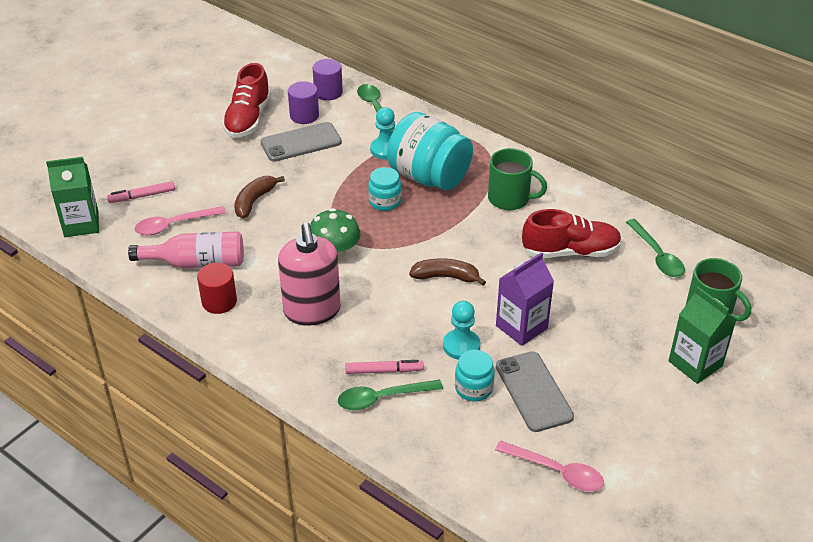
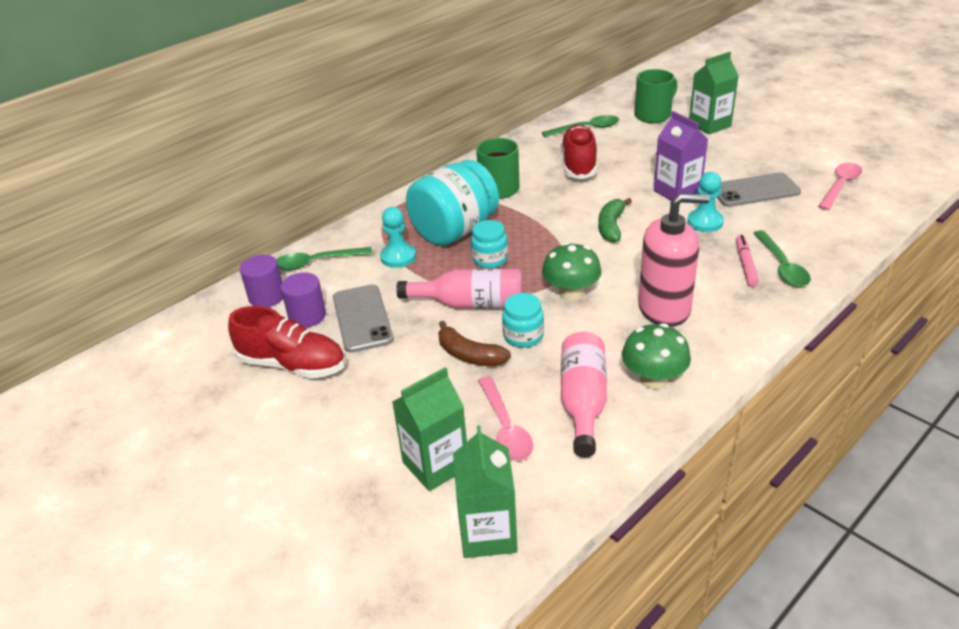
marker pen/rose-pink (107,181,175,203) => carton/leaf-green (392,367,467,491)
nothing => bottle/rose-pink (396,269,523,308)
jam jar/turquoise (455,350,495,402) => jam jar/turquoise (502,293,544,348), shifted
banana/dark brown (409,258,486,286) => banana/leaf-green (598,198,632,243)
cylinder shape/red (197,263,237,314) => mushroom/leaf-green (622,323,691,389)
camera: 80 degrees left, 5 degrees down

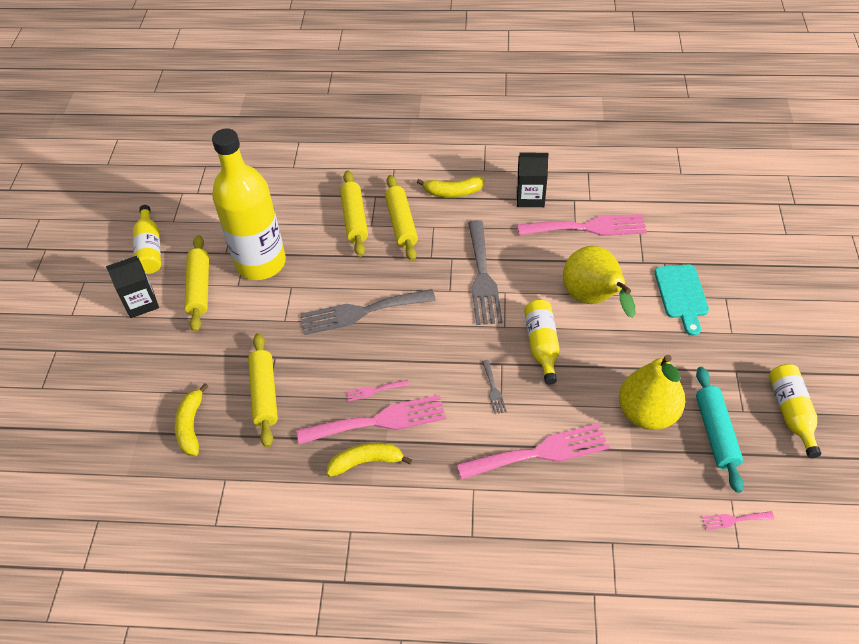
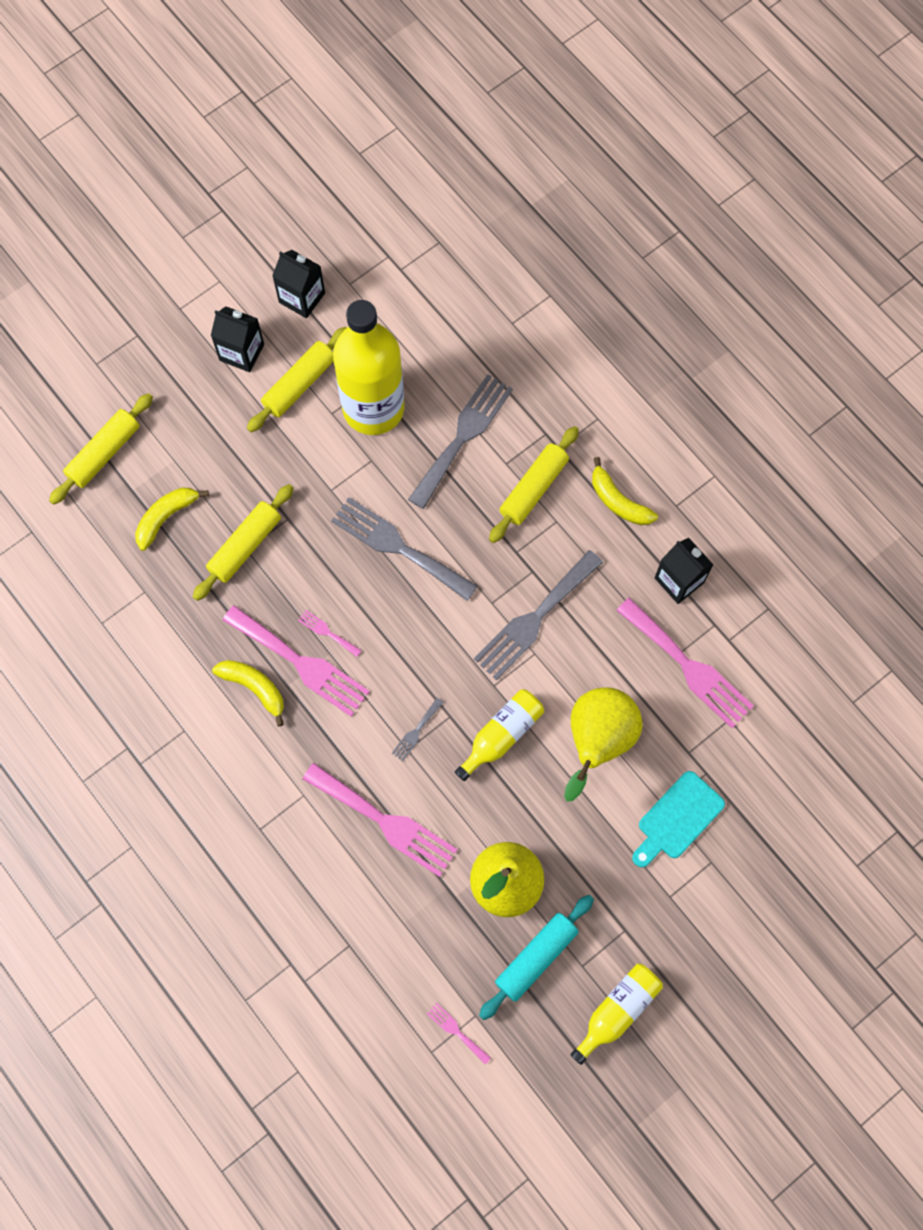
dough roller/golden (340,170,368,257) => dough roller/golden (49,393,153,505), shifted
bottle/golden (133,205,161,274) => carton/jet-black (272,250,325,318)
nothing => dinner fork/gray (408,374,513,509)
camera: 45 degrees right, 20 degrees up

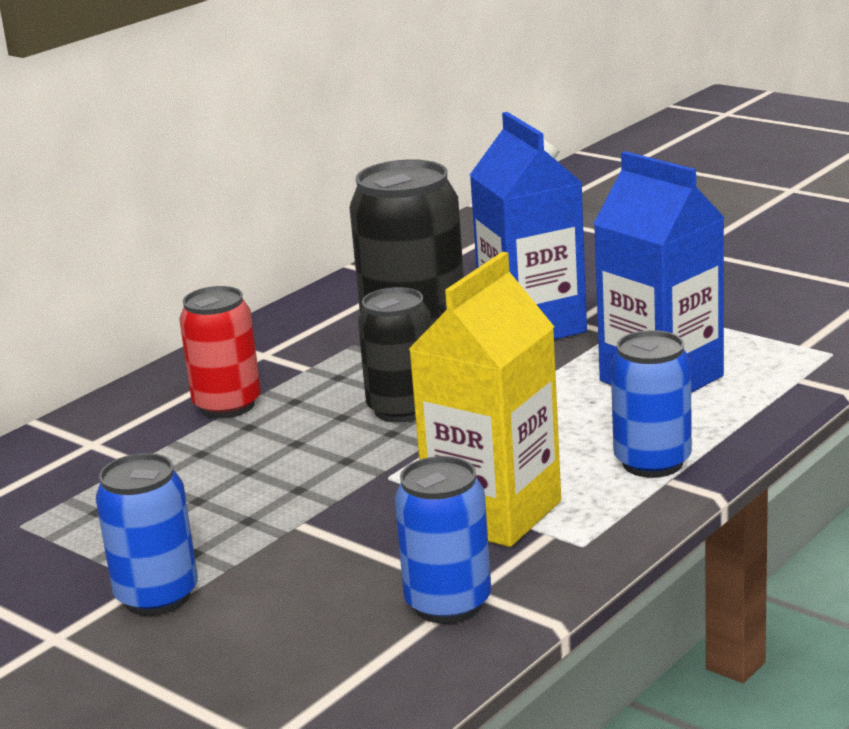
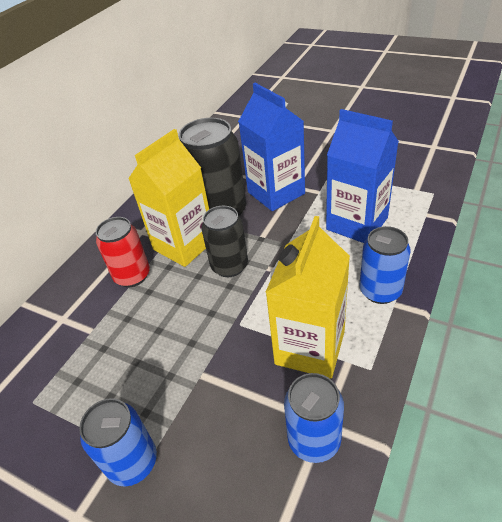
nothing => carton/golden (128,129,209,267)
camera: 10 degrees left, 20 degrees up

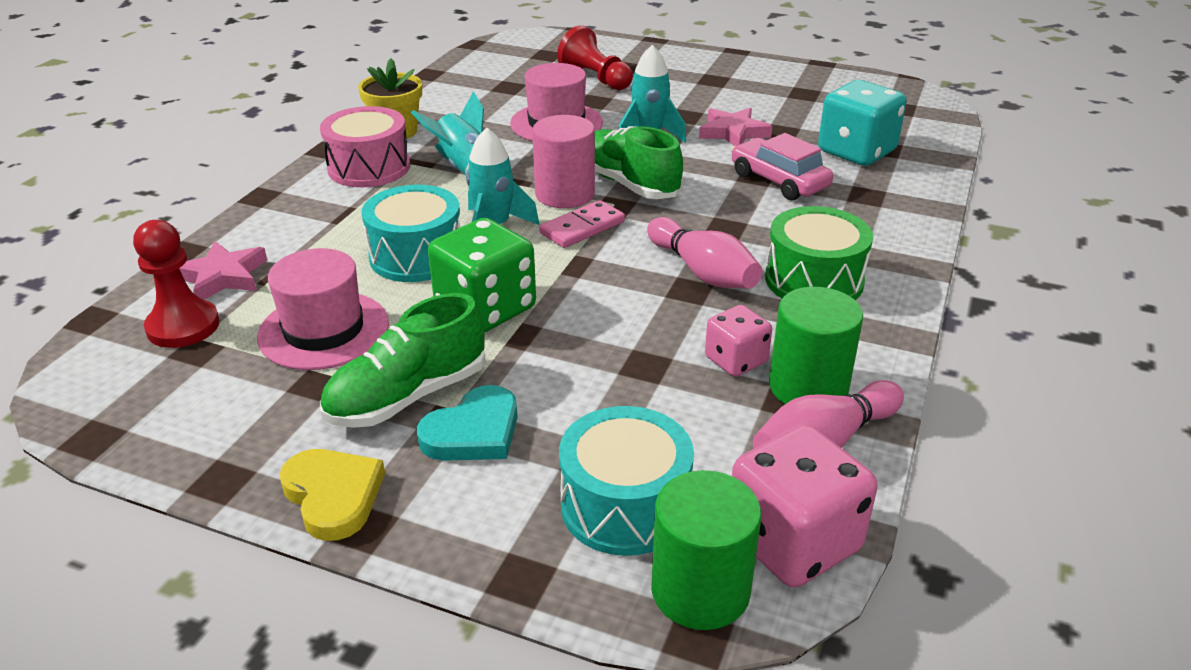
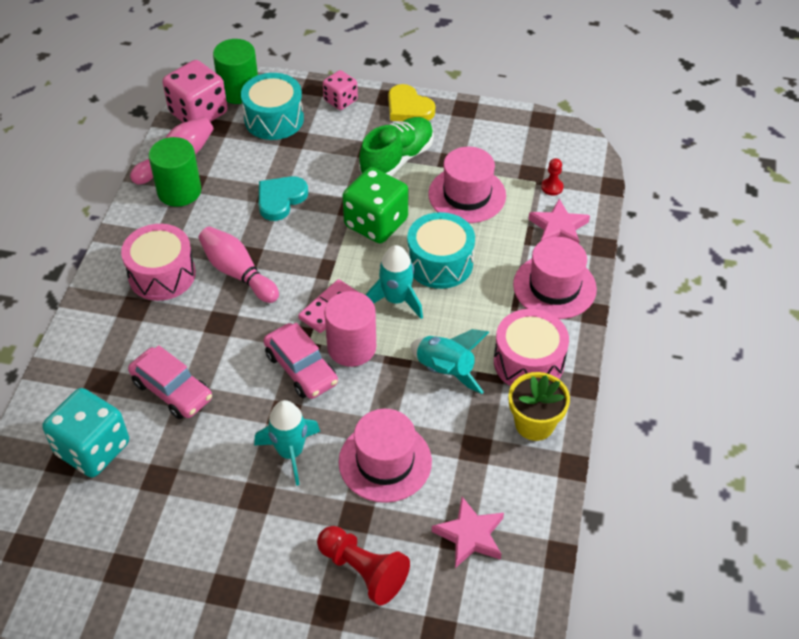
snare drum/leaf-green (765,206,873,300) => snare drum/rose-pink (121,224,196,301)
heart/turquoise (417,385,518,461) => heart/turquoise (259,176,308,221), shifted
sneaker/leaf-green (595,126,683,199) => toy car/rose-pink (263,323,338,399)
dice/rose-pink (705,305,772,377) => dice/rose-pink (323,70,358,110), shifted
star shape/rose-pink (699,108,772,146) => star shape/rose-pink (432,497,504,568), shifted
nothing => tall hat/rose-pink (513,237,597,319)
chess pawn/red (133,220,220,348) => chess pawn/red (541,158,564,196), x0.52
camera: 170 degrees right, 15 degrees up

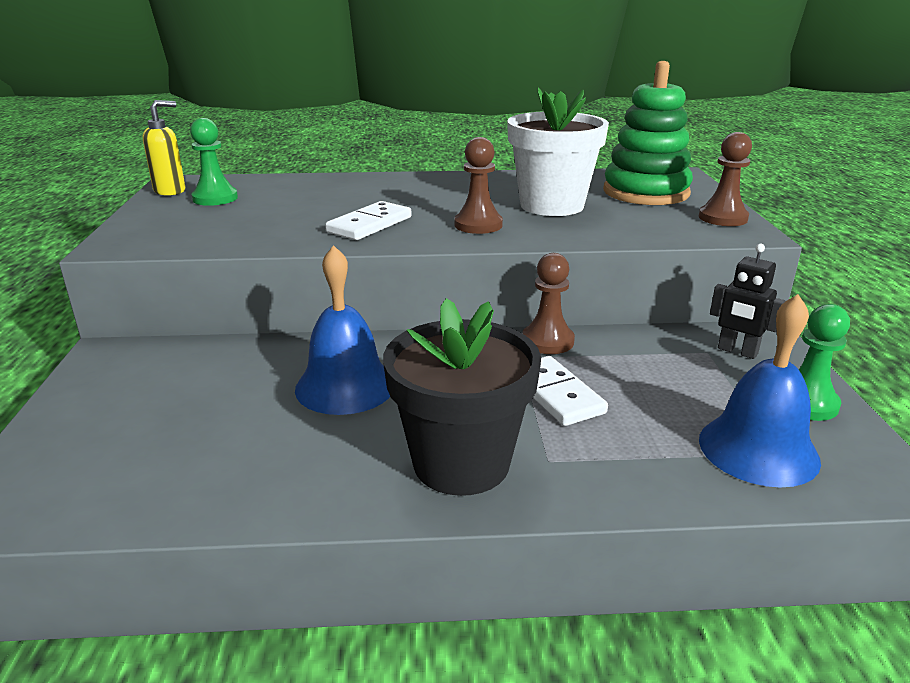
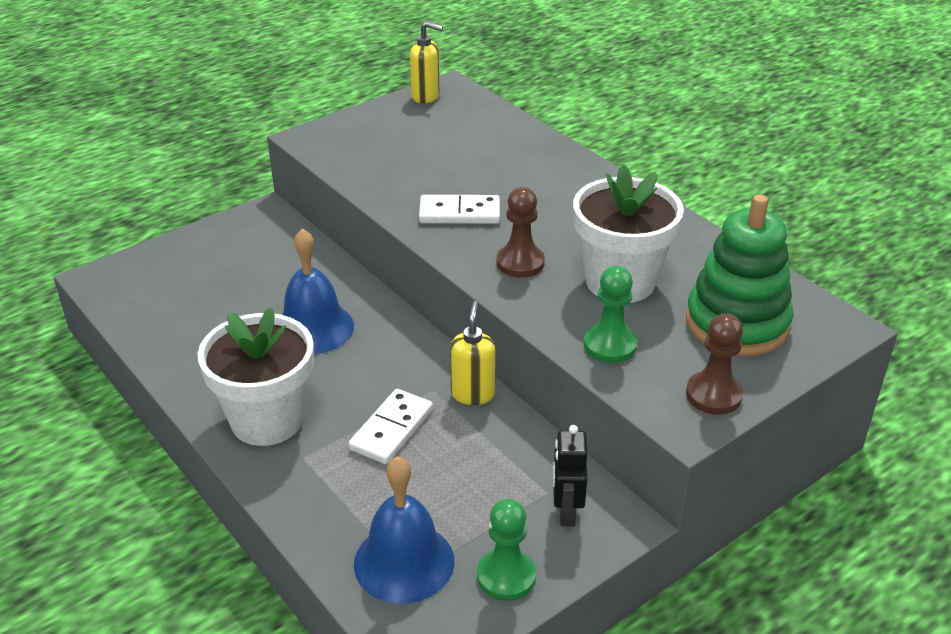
plant pot/jet-black (383,298,541,496) => plant pot/snow-white (198,307,314,446)
chess pawn/dark brown (522,253,575,354) => soap dispenser/golden (450,301,496,405)
chess pawn/leaf-green (190,118,238,206) => chess pawn/leaf-green (584,266,637,363), shifted
camera: 55 degrees right, 10 degrees up

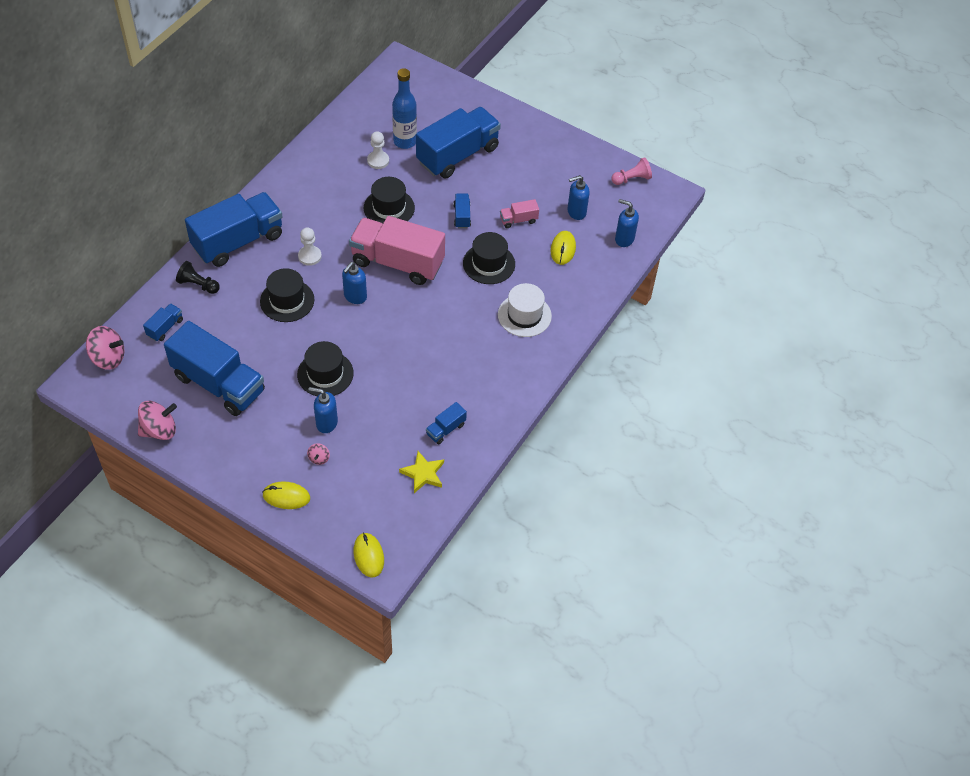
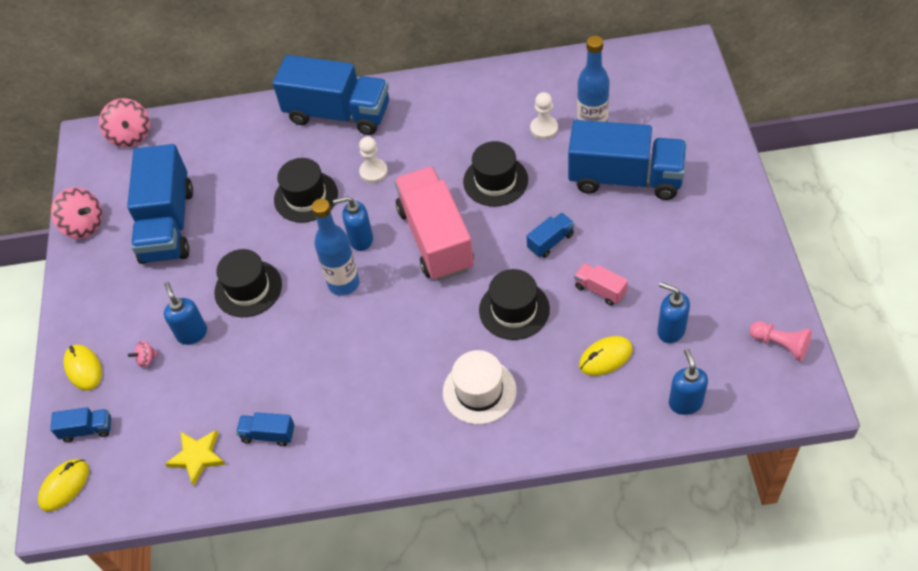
truck/cobalt (143,303,183,341) => truck/cobalt (50,407,111,442), shifted
nothing => bottle/cobalt (312,199,360,296)
chess pawn/jet-black (176,261,220,294) => nothing
camera: 60 degrees right, 0 degrees up

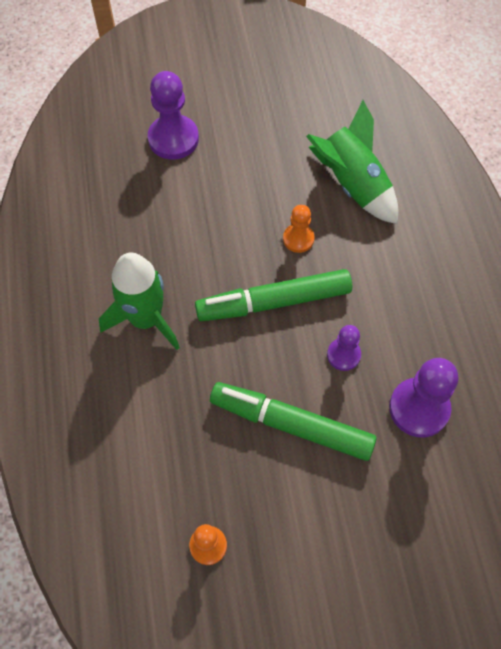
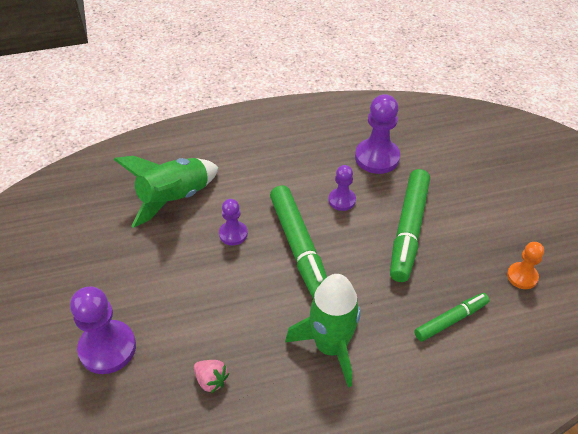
nothing => strawberry/rose-pink (194,360,229,393)
chess pawn/bright orange (283,205,315,253) => chess pawn/violet (219,199,248,245)
nothing => marker pen/leaf-green (414,293,489,341)
camera: 95 degrees left, 15 degrees down

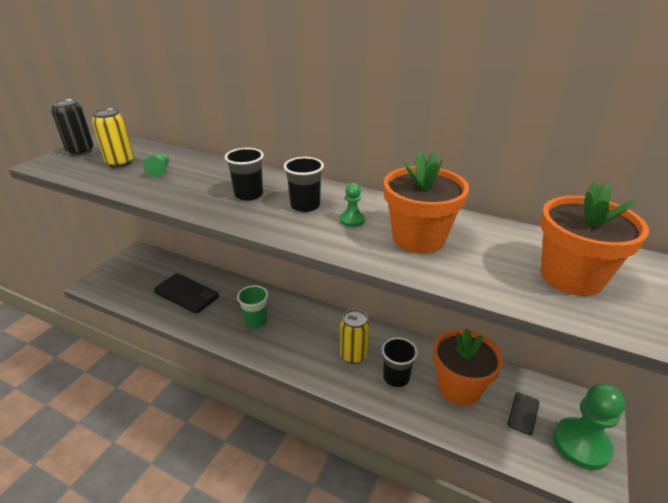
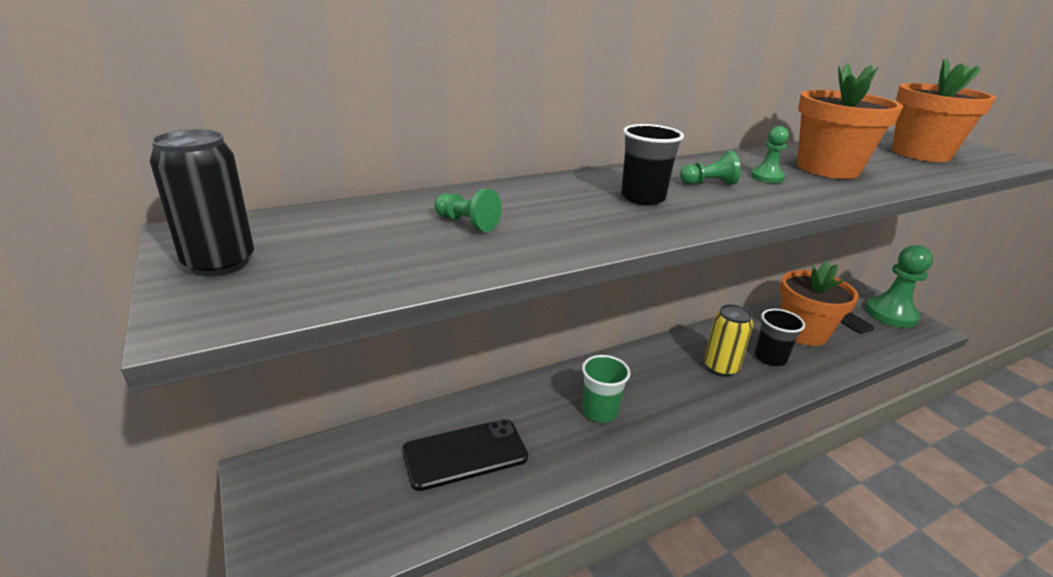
cup/jet-black (284,157,324,212) => chess pawn/leaf-green (680,151,740,185)
can/golden (92,108,134,168) => nothing
camera: 55 degrees left, 5 degrees down

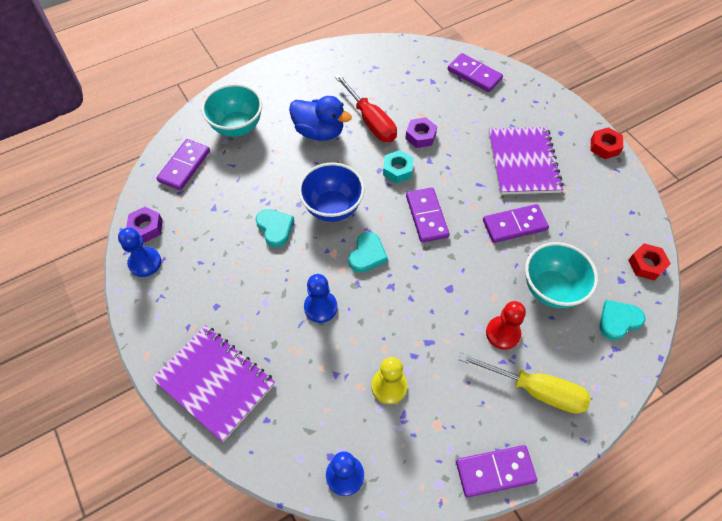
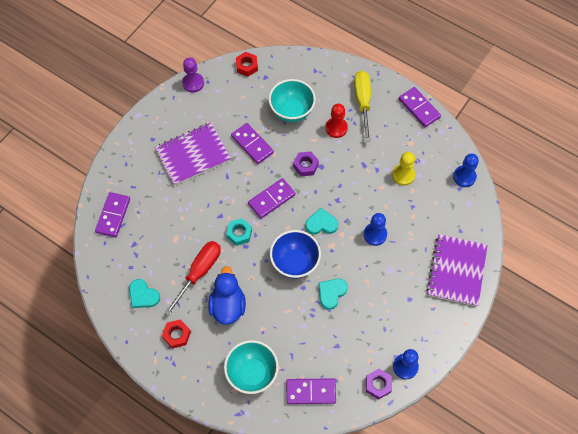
heart/turquoise (599,300,645,340) => heart/turquoise (129,279,160,308), shifted
nut/red (591,127,623,159) => nut/red (162,319,191,349), shifted
nothing => chess pawn/violet (182,58,204,93)
nut/violet (405,117,437,148) => nut/violet (293,151,319,176), shifted
camera: 115 degrees left, 5 degrees up

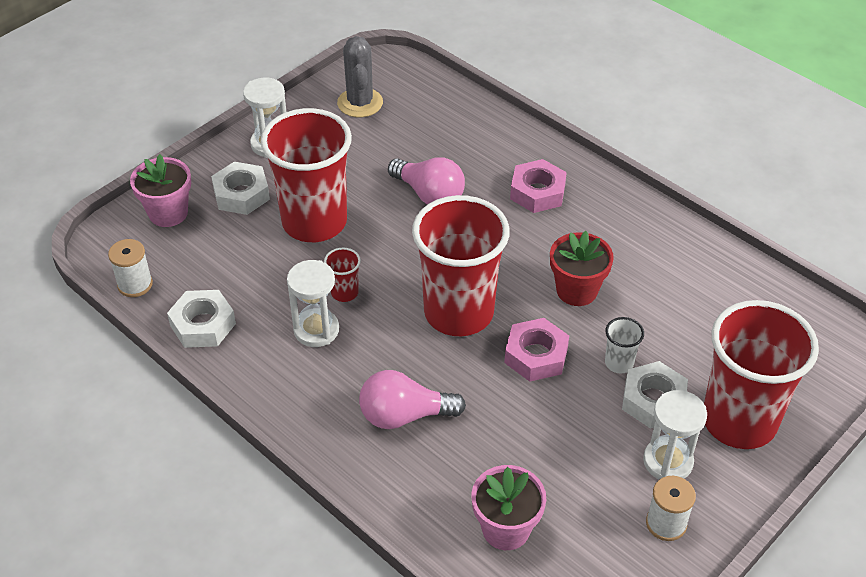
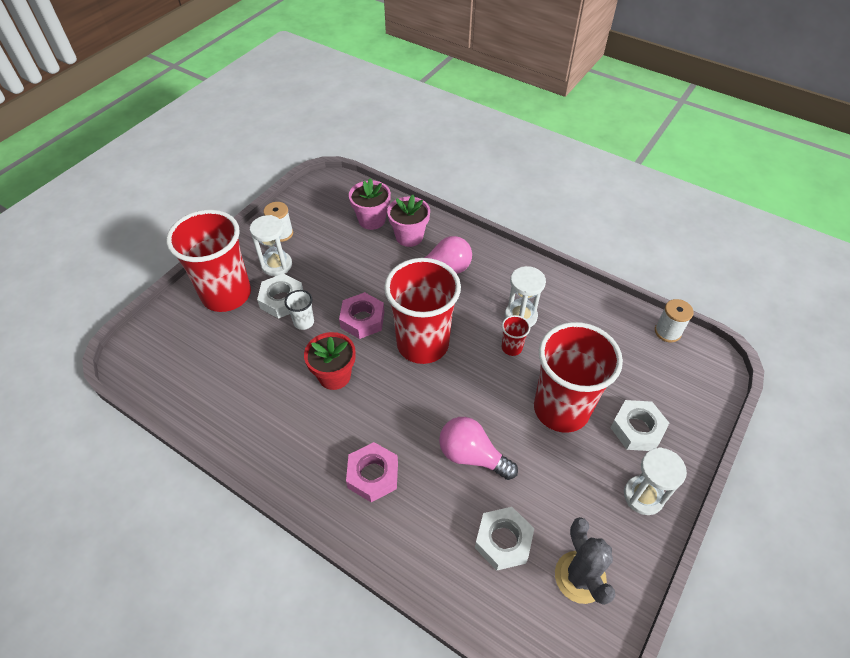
plant pot/rose-pink (130,154,191,227) => plant pot/rose-pink (387,195,430,247), shifted
nut/snow-white (167,290,236,348) => nut/snow-white (475,507,534,571), shifted
camera: 170 degrees right, 5 degrees up

